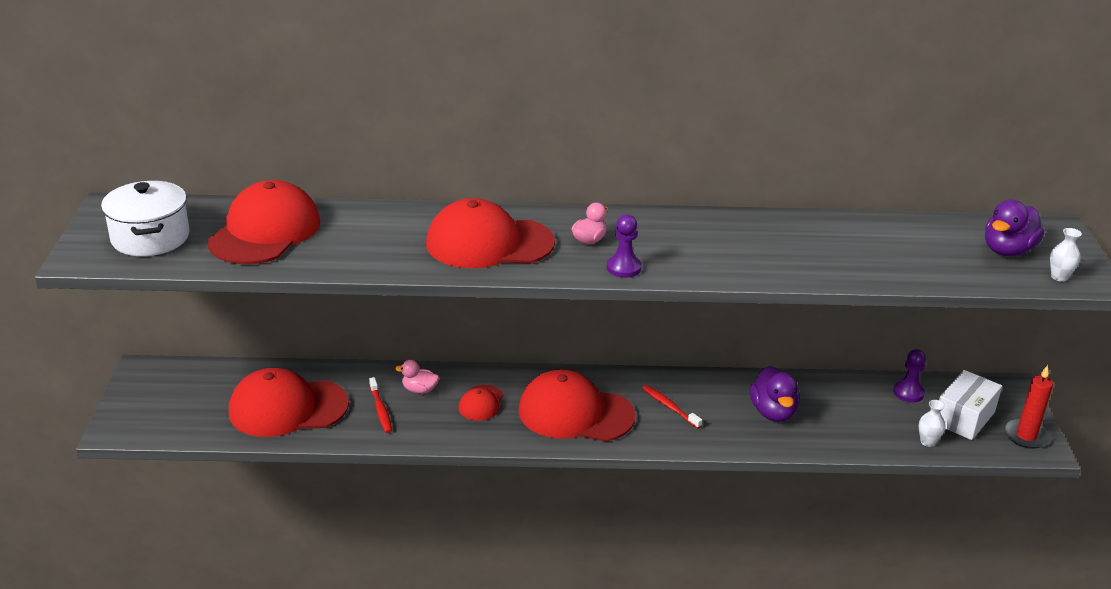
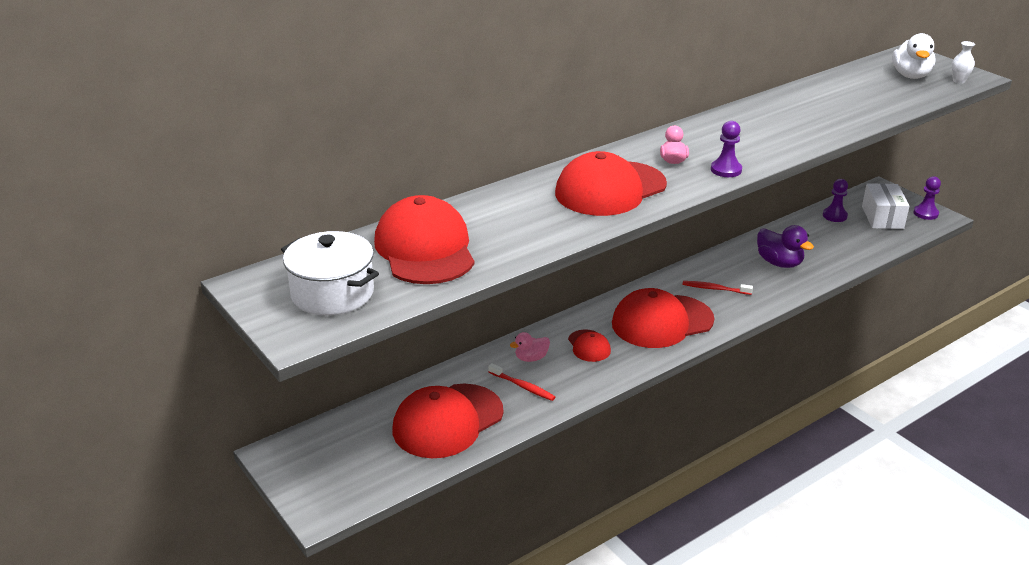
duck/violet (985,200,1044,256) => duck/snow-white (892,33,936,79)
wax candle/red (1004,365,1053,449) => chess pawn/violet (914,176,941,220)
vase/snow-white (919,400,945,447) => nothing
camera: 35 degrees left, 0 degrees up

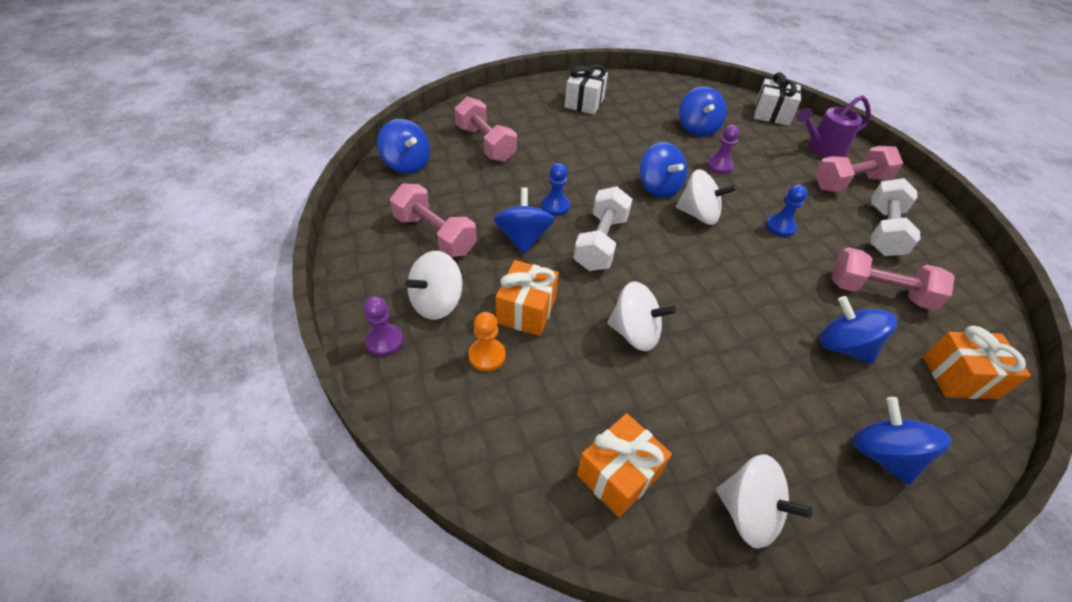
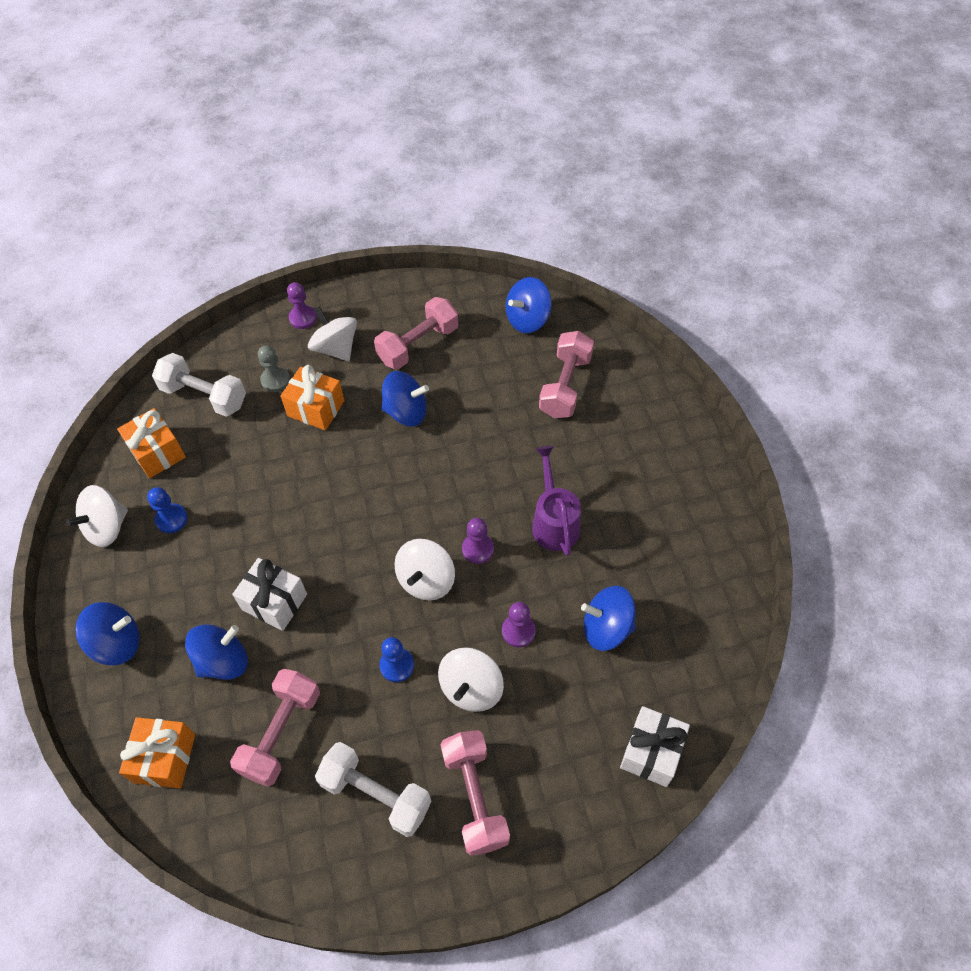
chess pawn/cobalt (541,163,570,216) => chess pawn/cobalt (147,487,188,533), shifted
free weight/snow-white (573,186,632,271) => free weight/snow-white (152,353,246,416), shifted
gift/snow-white (565,65,608,115) => gift/snow-white (232,558,307,631), shifted
chess pawn/bright orange (469,312,505,372) => chess pawn/gray (258,345,290,392)
toy top/snow-white (607,282,676,352) => toy top/snow-white (438,647,504,712), shifted
toy top/cobalt (640,142,687,198) => chess pawn/violet (462,518,494,564)
sprinkling can/violet (796,95,871,157) => sprinkling can/violet (532,446,581,556), shifted
free weight/rose-pink (454,96,517,162) => free weight/rose-pink (539,331,594,418), 45 degrees counterclockwise
camera: 100 degrees right, 10 degrees up

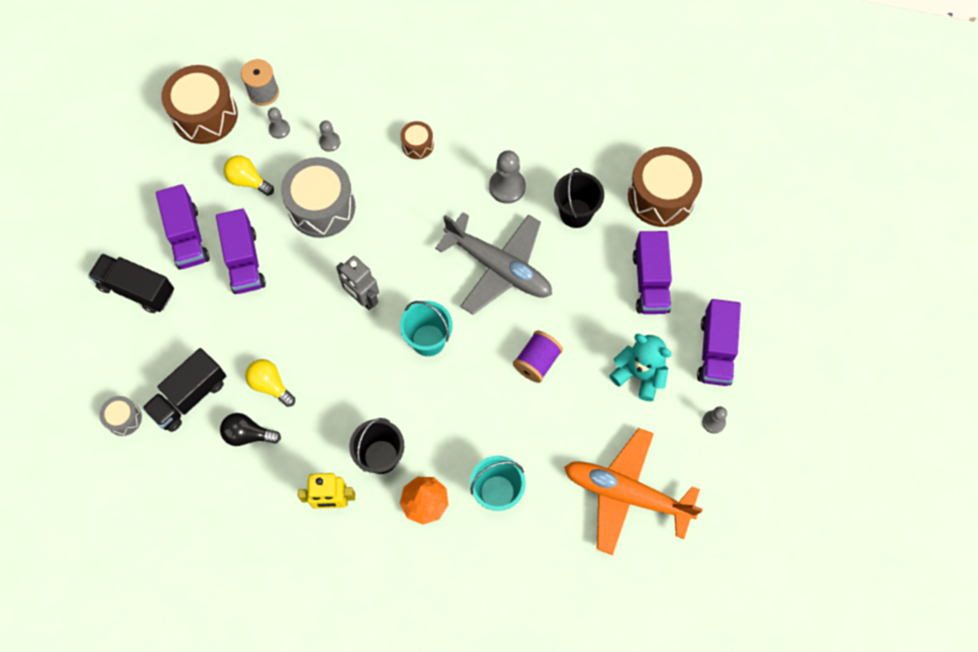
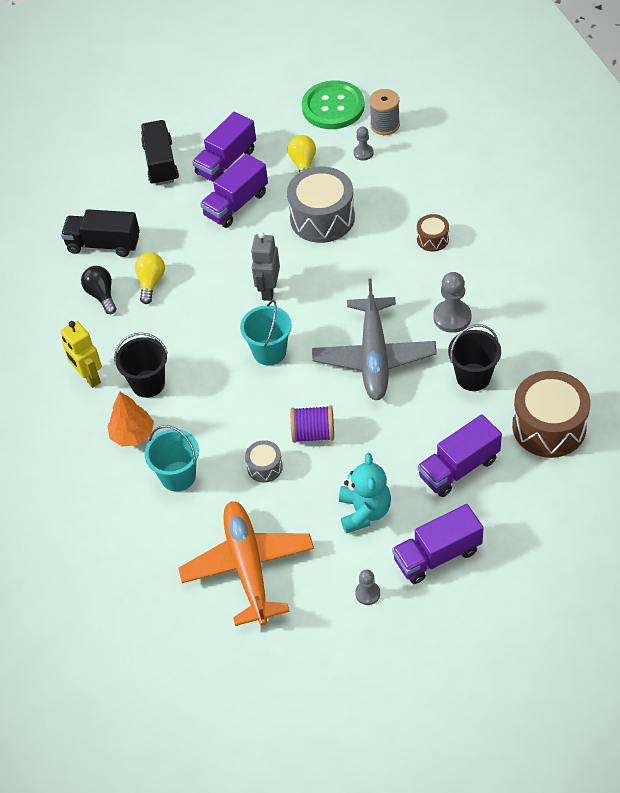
snare drum/gray (99,396,142,436) => snare drum/gray (245,440,283,483), shifted
snare drum/dark brown (161,65,238,144) => shirt button/leaf-green (302,80,365,129)
chess pawn/gray (319,121,340,152) => nothing
camera: 60 degrees right, 15 degrees down

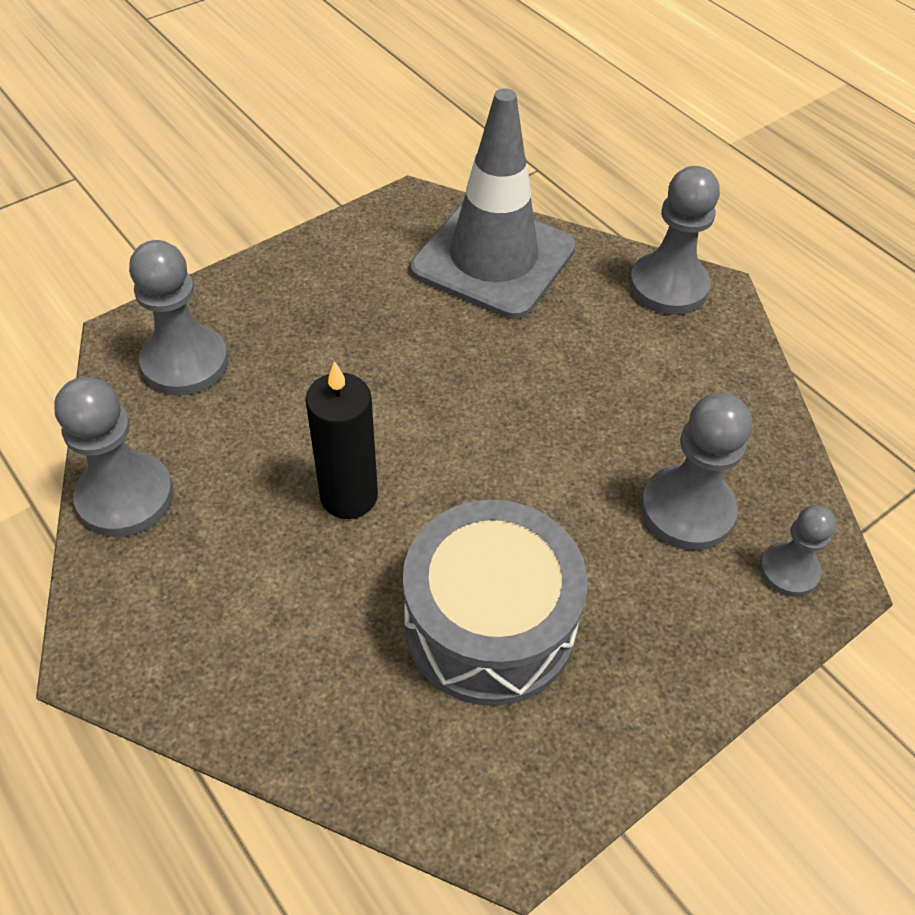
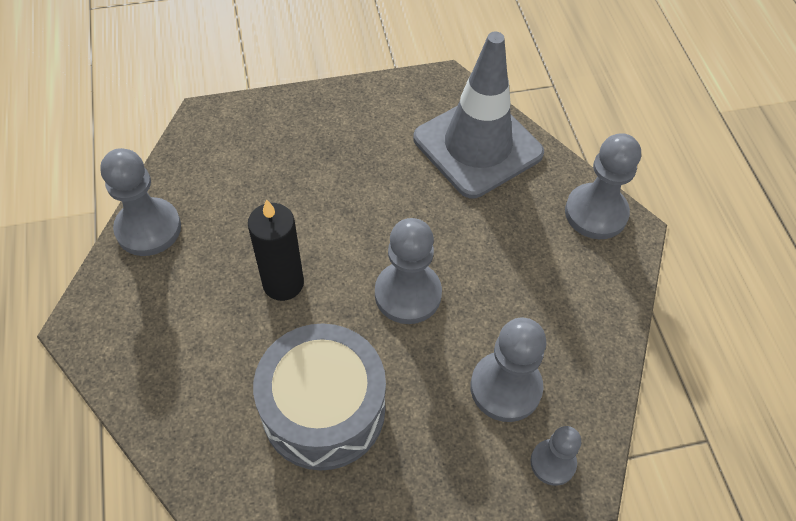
chess pawn/gray (129,240,228,396) => chess pawn/gray (375,218,442,324), shifted
camera: 25 degrees right, 5 degrees up

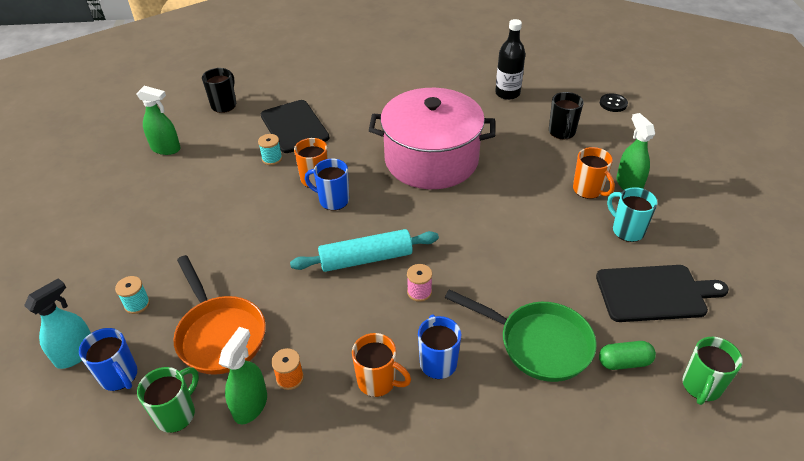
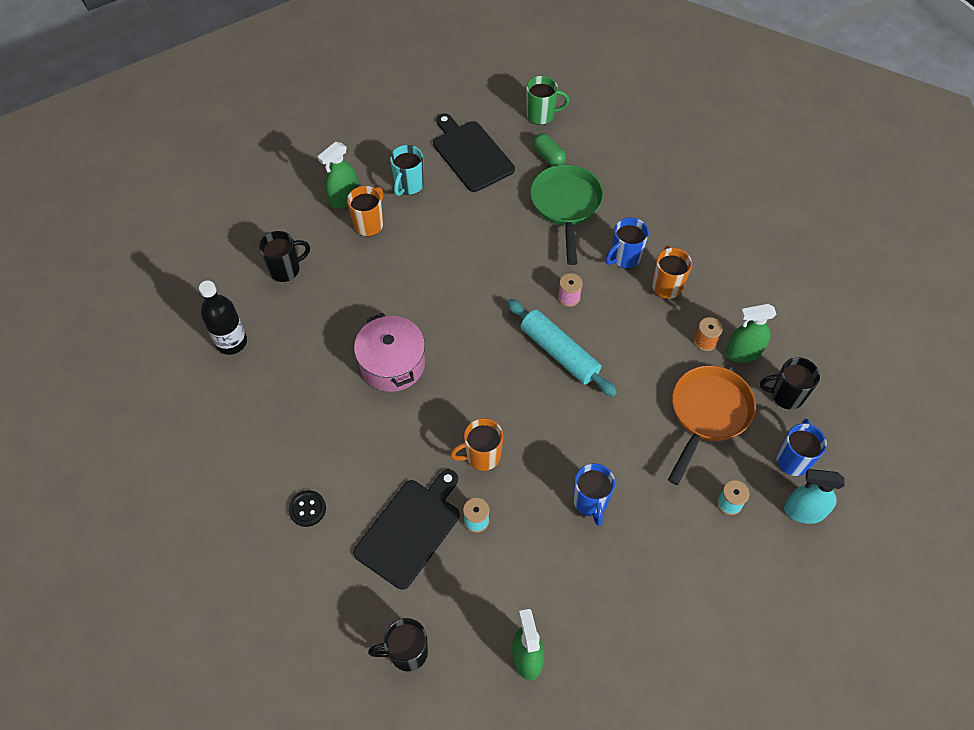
shirt button/jet-black (600,93,628,112) => shirt button/jet-black (288,490,326,527), shifted
stockpot/rose-pink (369,88,495,189) => stockpot/rose-pink (354,313,425,392), x0.60
coffee mug/cobalt (305,159,349,211) => coffee mug/cobalt (573,463,615,526), shifted
coffee mug/leaf-green (137,367,199,433) => coffee mug/jet-black (760,357,820,410)
camera: 120 degrees left, 15 degrees up

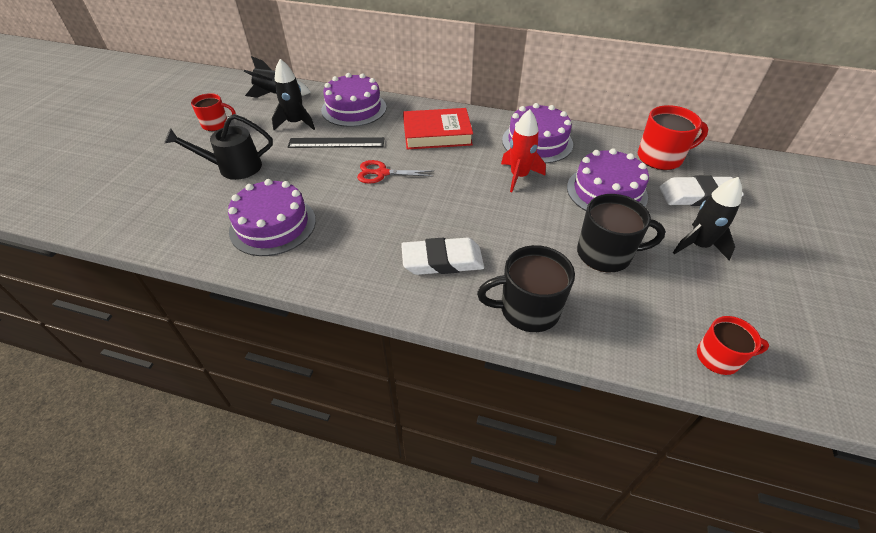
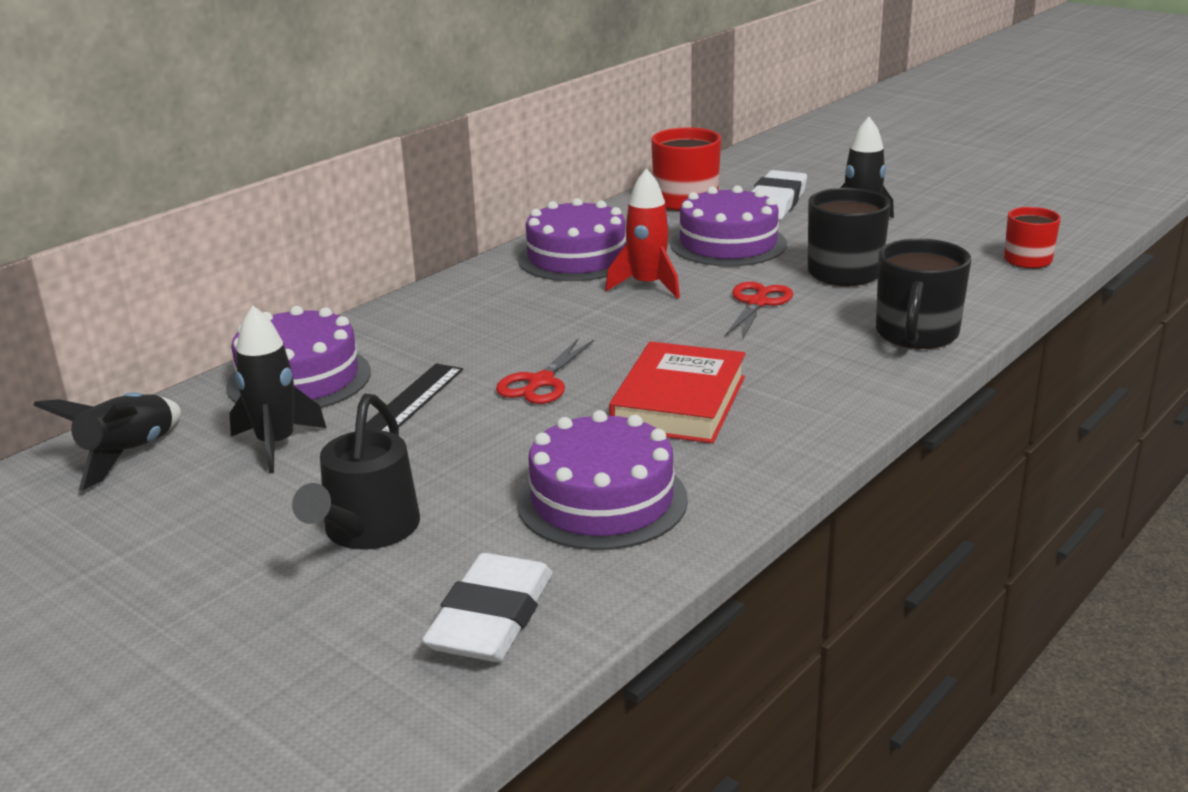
gum eraser/snow-white (401,238,484,275) => gum eraser/snow-white (422,553,552,662), shifted
book/red (403,108,473,149) => book/red (609,341,746,443), shifted
nothing => scissors/red (725,282,793,340)
coffee mug/red (191,93,236,131) => nothing
camera: 65 degrees left, 20 degrees down

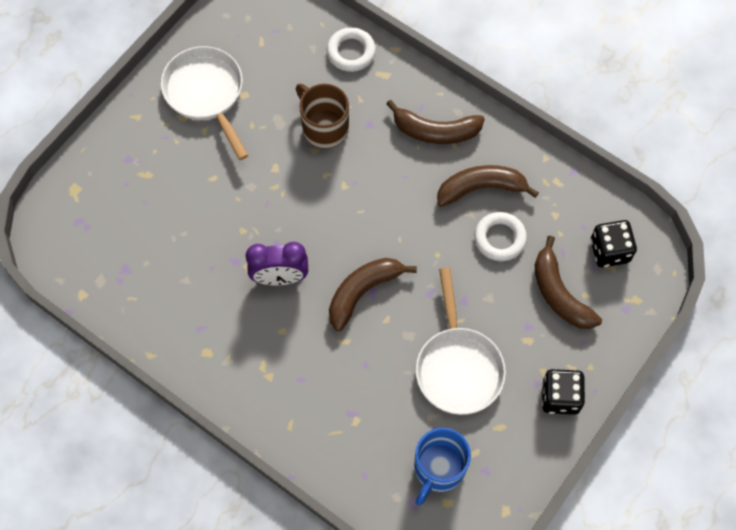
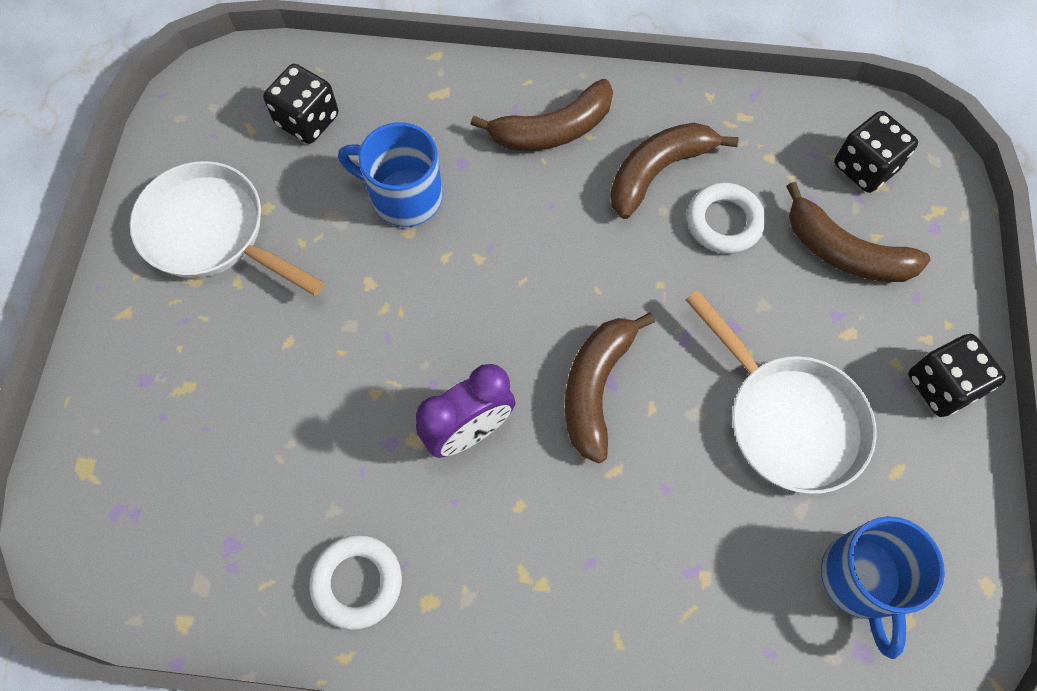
nothing => dice/jet-black (263,64,338,144)
torus/snow-white (327,27,376,72) => torus/snow-white (309,535,402,630), shifted
coffee mug/dark brown (296,84,349,149) => coffee mug/cobalt (338,122,442,227)
camera: 30 degrees left, 0 degrees up

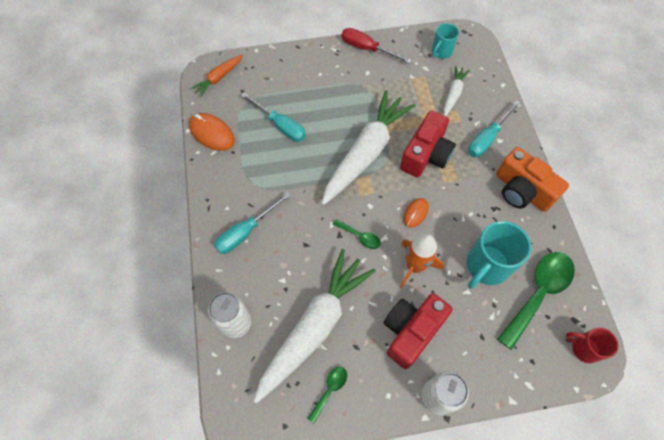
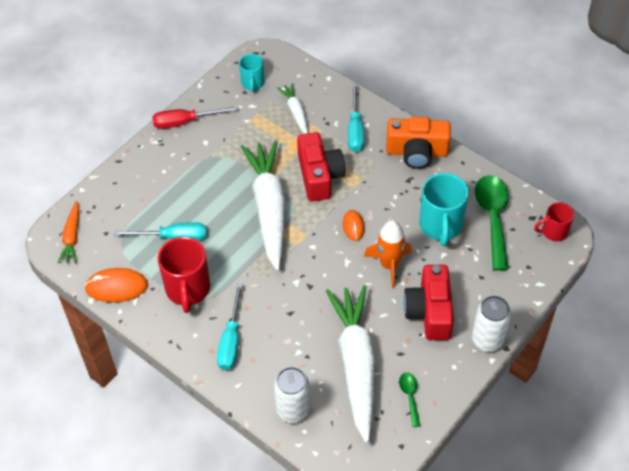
nothing => coffee mug/red (158,237,210,313)
teaspoon/leaf-green (333,219,381,249) => nothing
camera: 40 degrees left, 10 degrees down

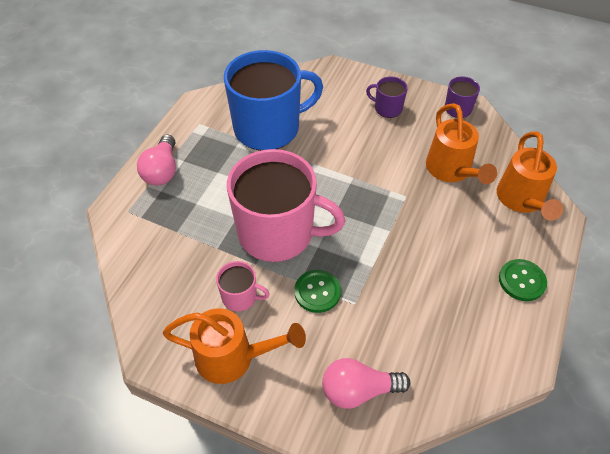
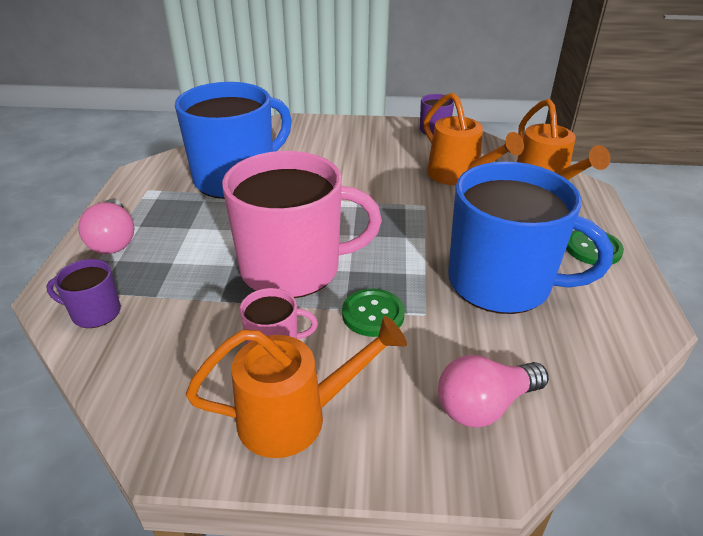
coffee mug/violet (366,76,408,118) => coffee mug/violet (46,259,121,328), shifted
nothing => coffee mug/cobalt (448,162,613,314)
camera: 20 degrees left, 15 degrees down

